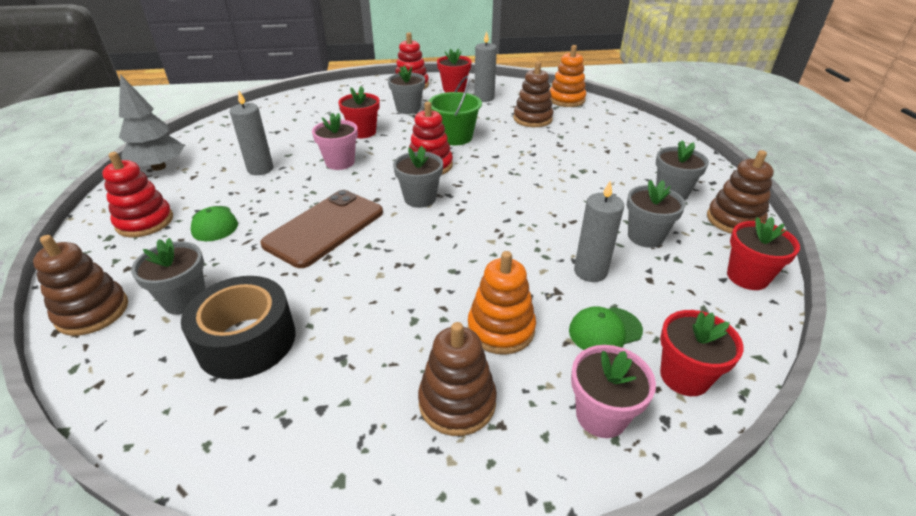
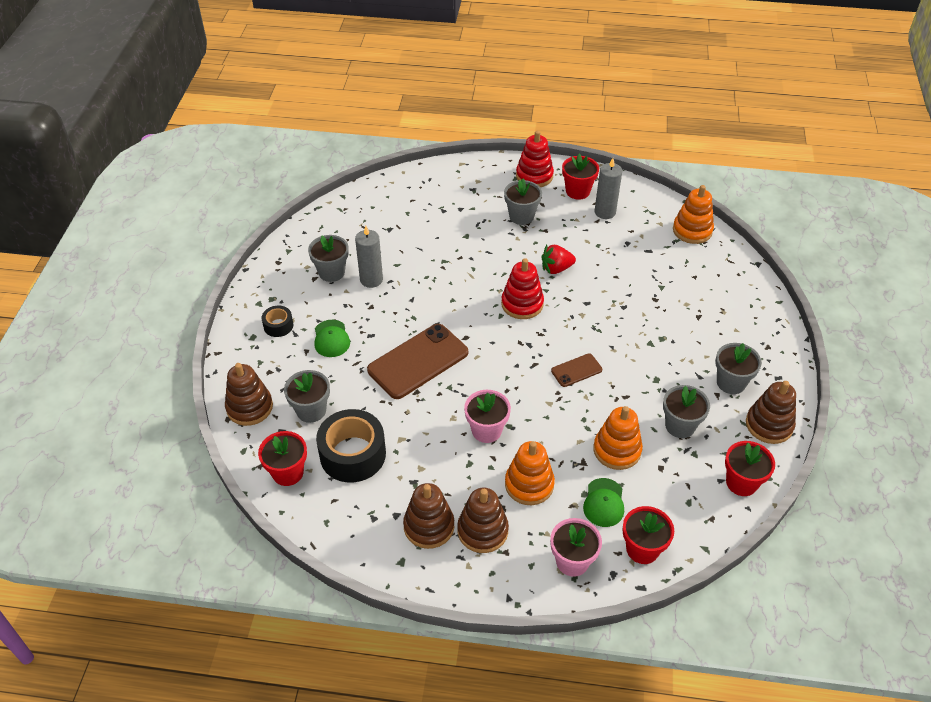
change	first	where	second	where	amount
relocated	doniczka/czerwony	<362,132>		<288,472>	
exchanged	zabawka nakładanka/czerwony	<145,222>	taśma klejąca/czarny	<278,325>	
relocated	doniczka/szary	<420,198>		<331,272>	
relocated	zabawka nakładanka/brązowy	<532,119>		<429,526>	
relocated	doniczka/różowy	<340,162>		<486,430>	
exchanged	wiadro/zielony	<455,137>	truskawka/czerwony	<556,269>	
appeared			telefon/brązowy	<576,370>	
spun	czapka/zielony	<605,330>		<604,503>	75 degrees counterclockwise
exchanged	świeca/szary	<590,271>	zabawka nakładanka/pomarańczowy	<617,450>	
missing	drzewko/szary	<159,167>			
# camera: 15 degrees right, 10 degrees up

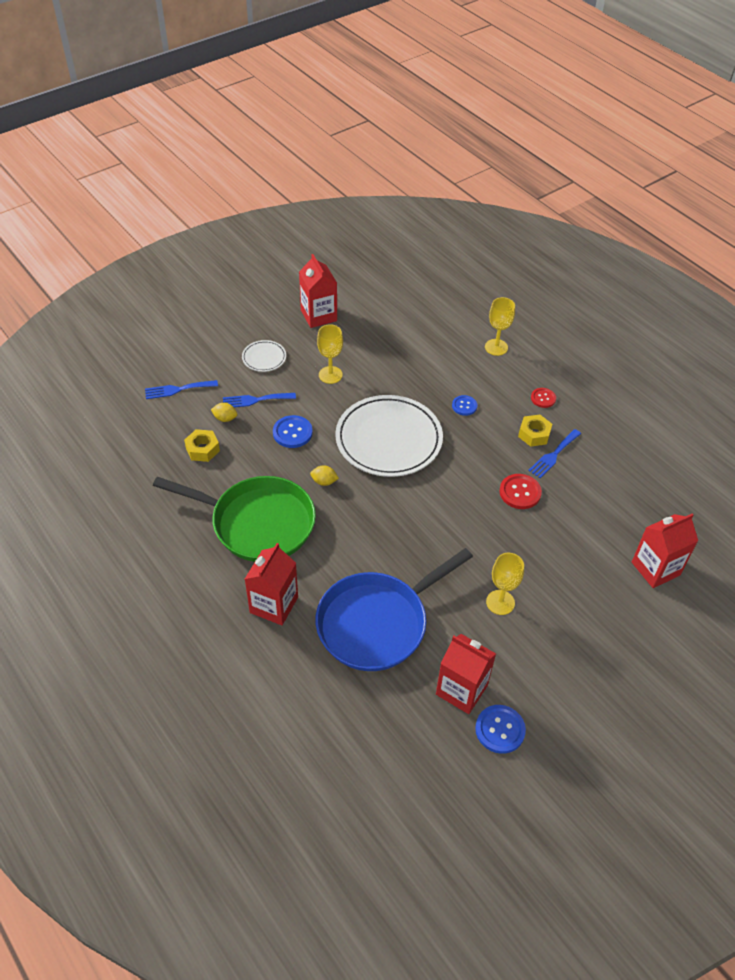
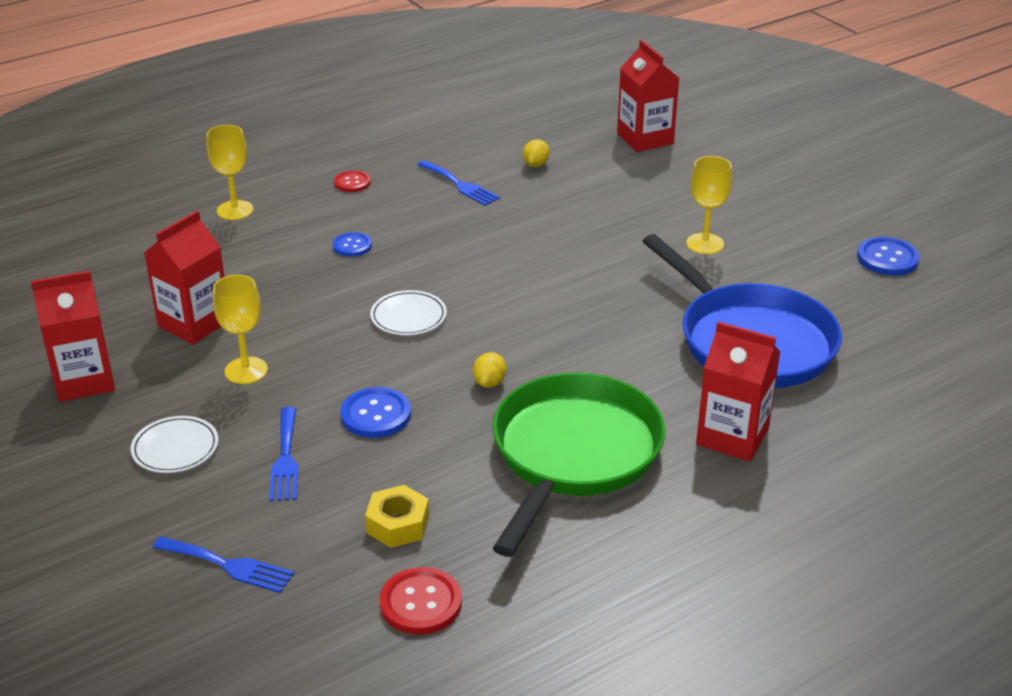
change	first	where	second	where	amount
relocated	karton mleka/czerwony	<461,690>		<194,323>	
spun	widelec/niebieski	<177,389>		<228,565>	60 degrees counterclockwise
size	talerz/biały	<388,439>		<408,317>	x0.44
relocated	guzik/czerwony	<520,492>		<421,603>	
relocated	cytryna/żółty	<225,418>		<535,165>	
missing	nakrętka/żółty	<534,434>			
# camera: 85 degrees left, 15 degrees down

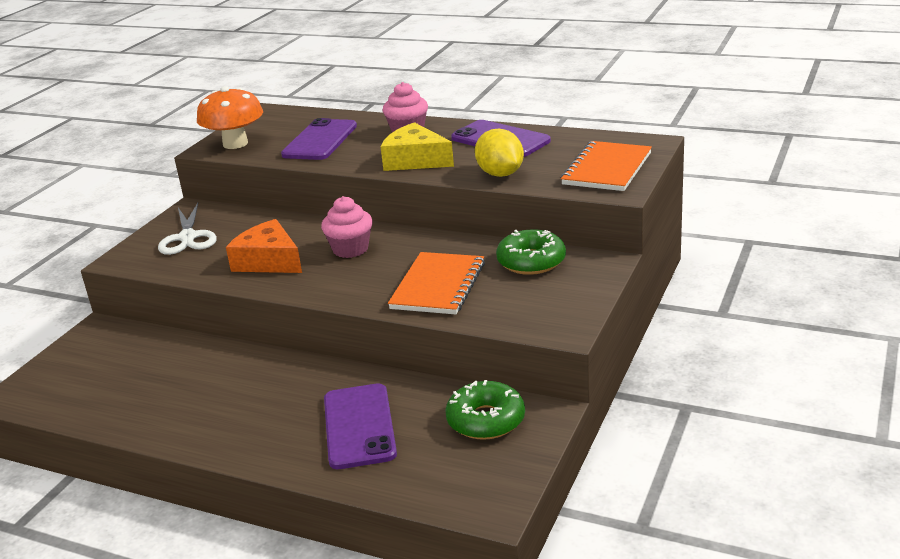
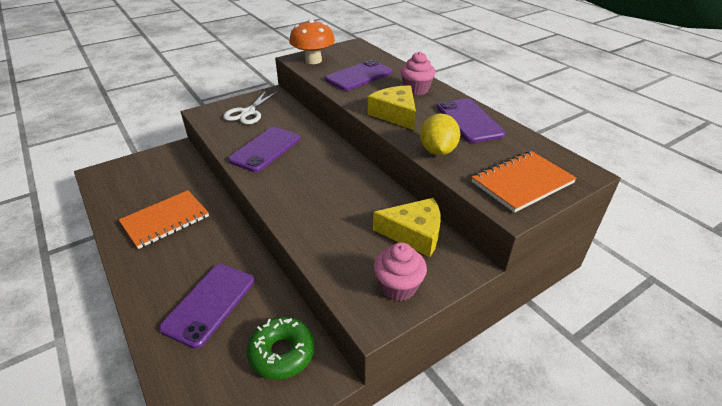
change	first	where	second	where	amount
relocated	zeszyt/pomarańczowy	<438,286>		<165,220>	
exchanged	ser/pomarańczowy	<268,261>	telefon/fioletowy	<265,149>	
exchanged	donut/zielony	<531,261>	ser/żółty	<414,233>	
relocated	muffinka/różowy	<350,249>		<398,287>	
# camera: 30 degrees right, 10 degrees up

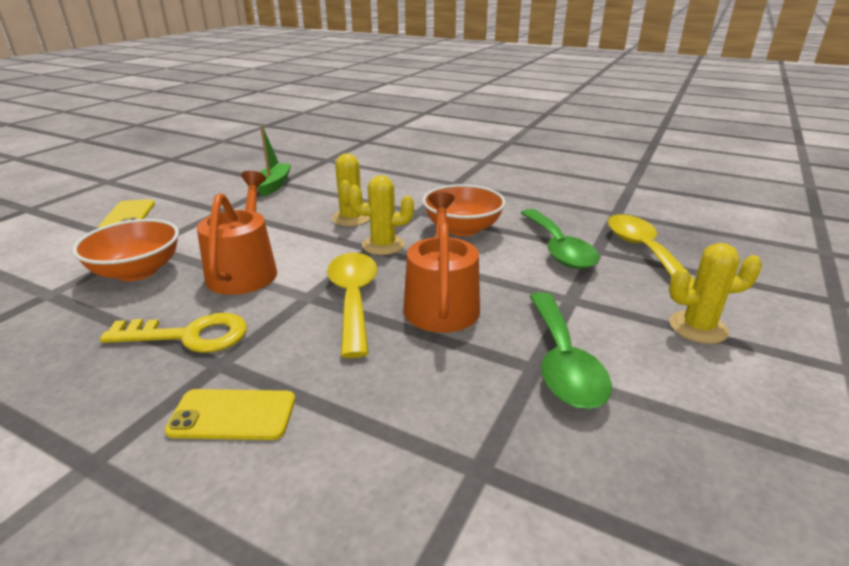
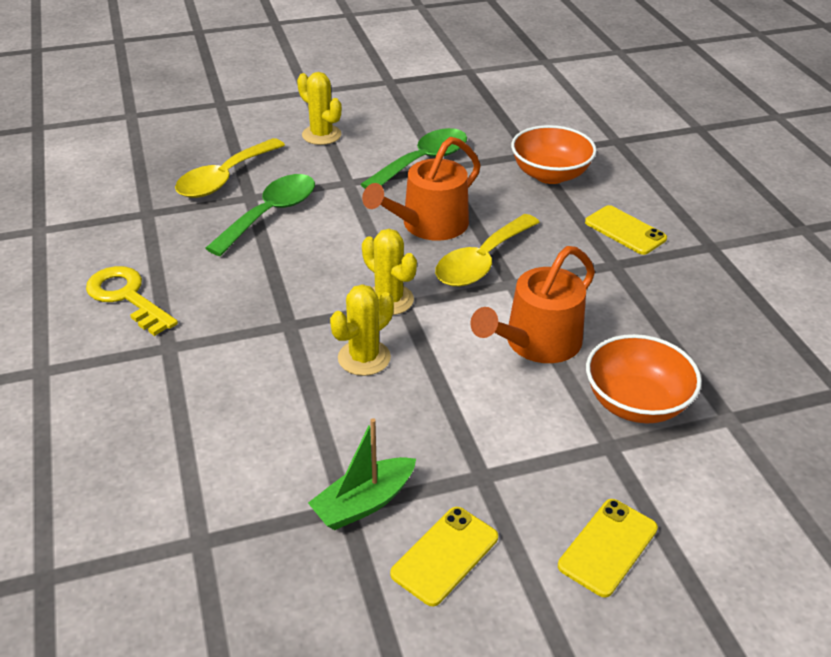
change	first	where	second	where	amount
relocated	klucz/żółty	<189,336>		<127,297>	
appeared			telefon/żółty	<445,555>	
relocated	miska/pomarańczowy	<462,229>		<550,175>	
# camera: 135 degrees left, 10 degrees up

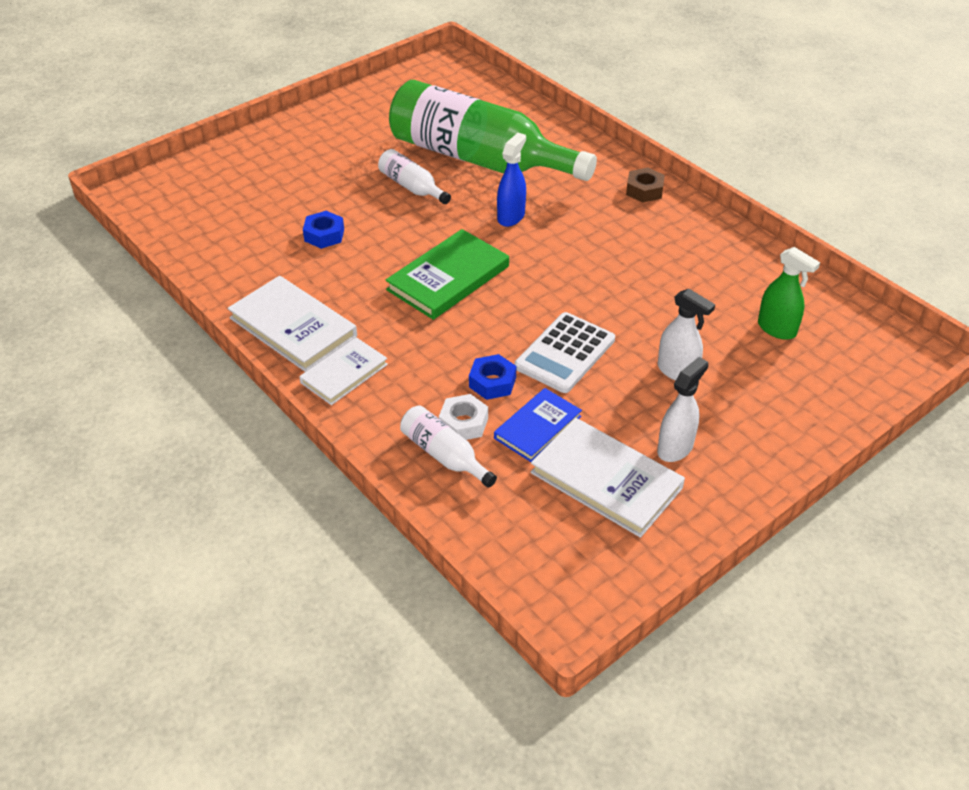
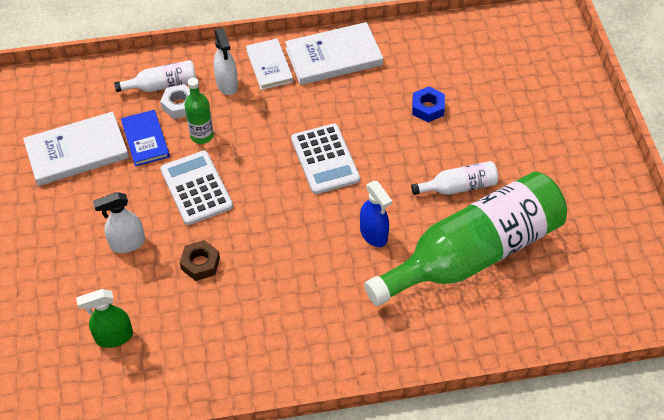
change	first	where	second	where	amount
relocated	nakrętka/brązowy	<644,190>		<200,263>	
exchanged	nakrętka/niebieski	<492,382>	butelka/zielony	<202,135>	
relocated	spryskiwacz/biały	<675,448>		<227,84>	
exchanged	książka/zielony	<448,278>	kalkulator/biały	<325,159>	
# camera: 120 degrees right, 10 degrees up

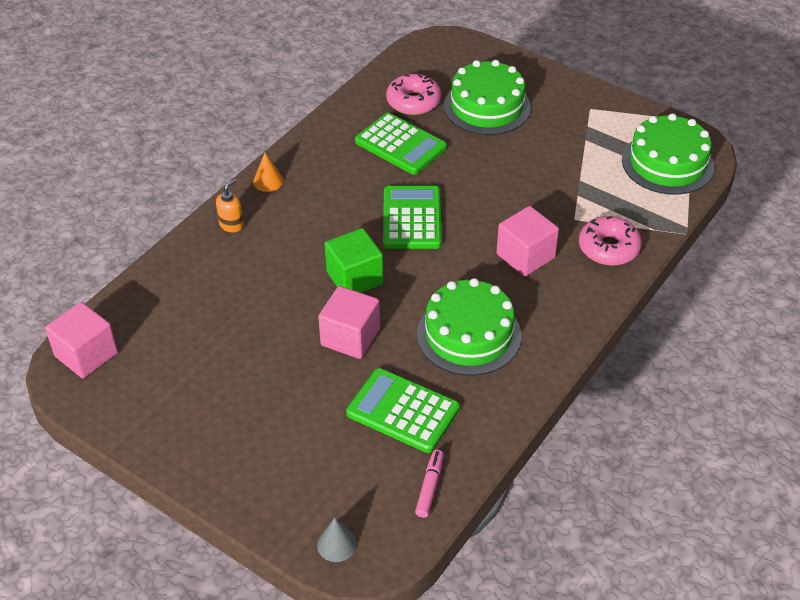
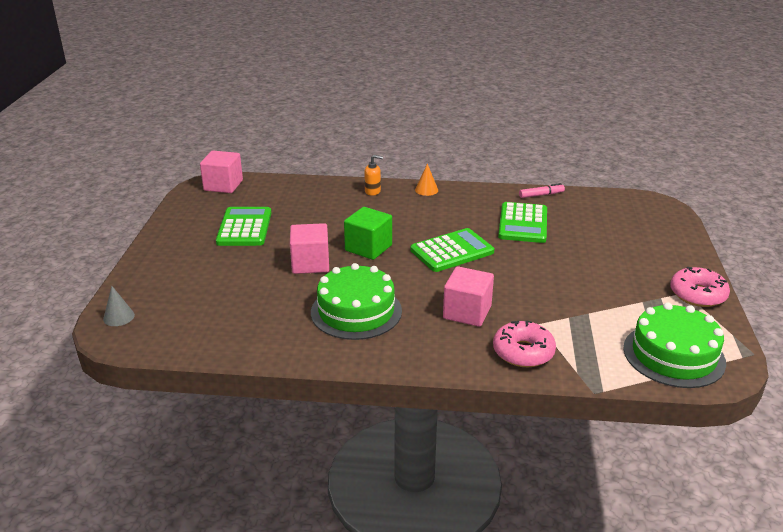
change	first	where	second	where	amount
relocated	kalkulator/zielony	<403,411>		<244,227>	
relocated	flamaster/różowy	<429,487>		<541,195>	
relocated	donut/różowy	<413,101>		<697,294>	
missing	tort/zielony	<487,106>			
# camera: 60 degrees right, 15 degrees down

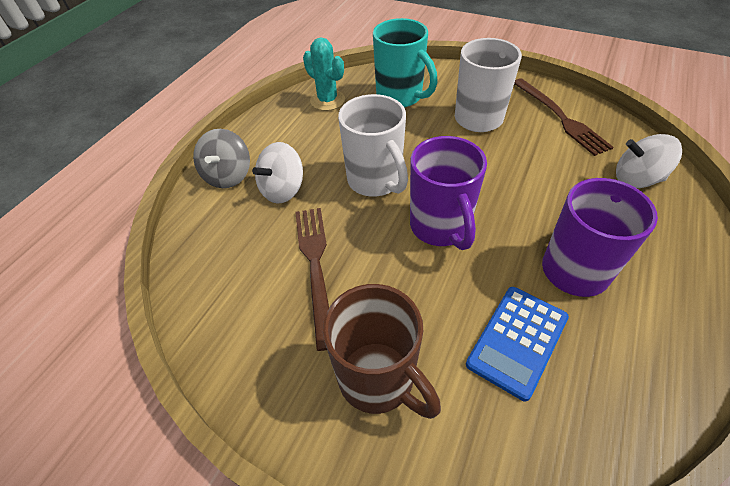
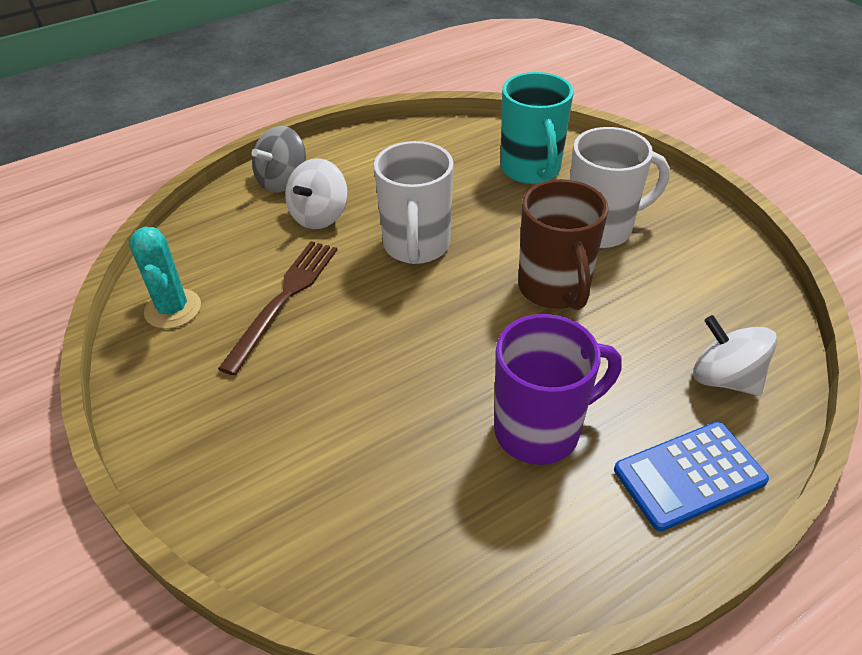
change	first	where	second	where	amount
relocated	kaktus/turkusowy	<327,100>		<173,309>	
spun	bączek/biały	<282,190>		<319,216>	45 degrees counterclockwise
relocated	kubek/brązowy	<378,380>		<554,289>	
relocated	kalkulator/niebieski	<517,341>		<689,476>	
missing	kubek/fioletowy	<440,227>			
missing	widelec/brązowy	<560,118>			
# camera: 30 degrees right, 5 degrees down

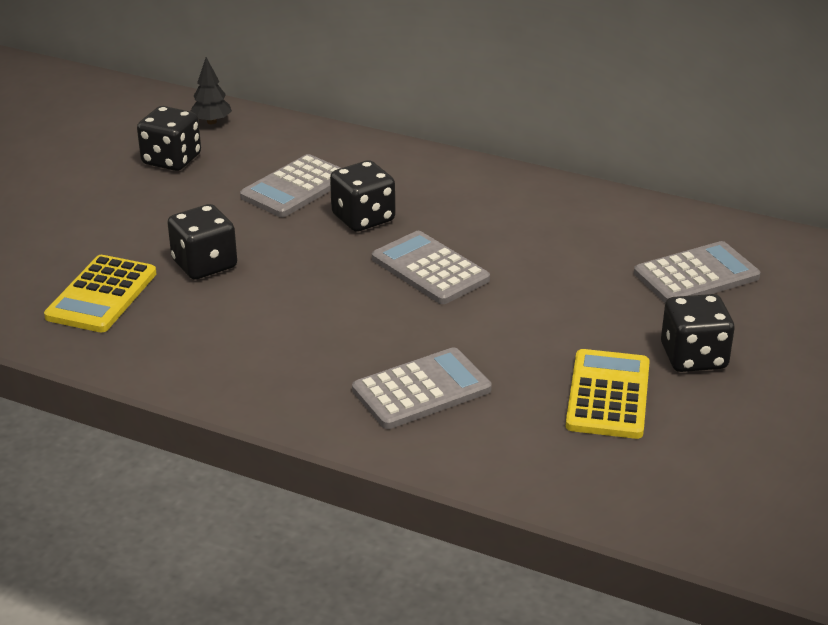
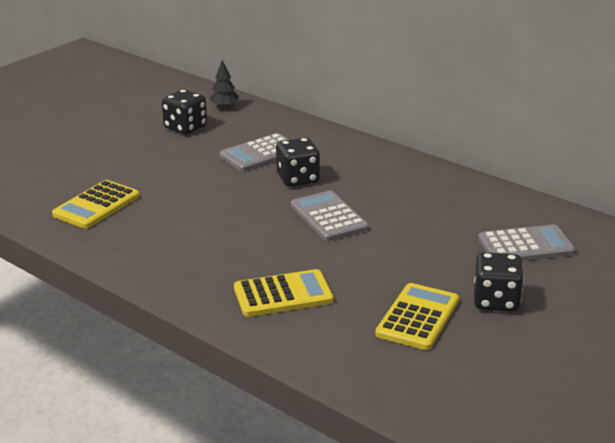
change	first	where	second	where	amount
colour	kalkulator/szary	<421,390>	kalkulator/żółty	<283,294>	
missing	kostka do gry/czarny	<204,264>			
# camera: 15 degrees right, 5 degrees down

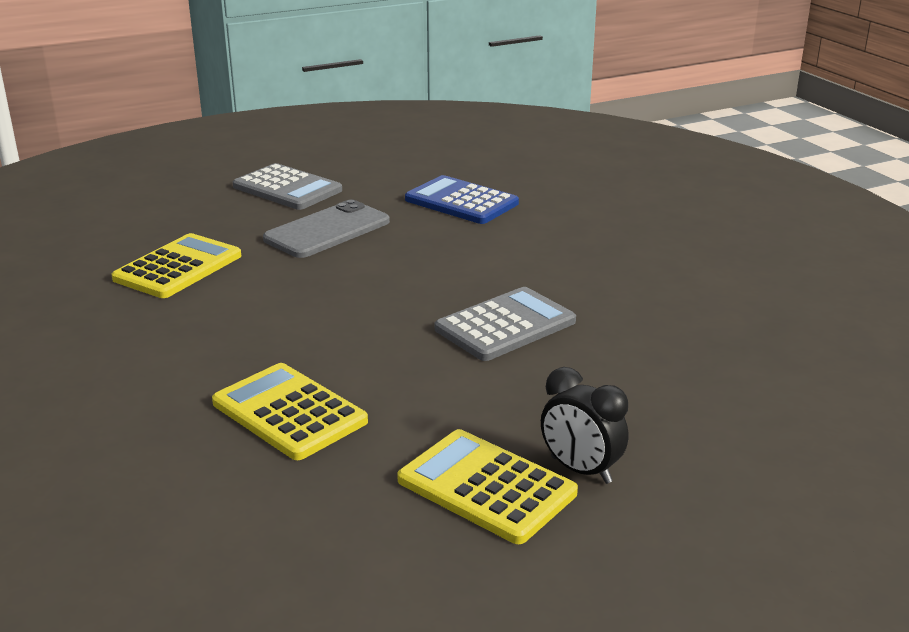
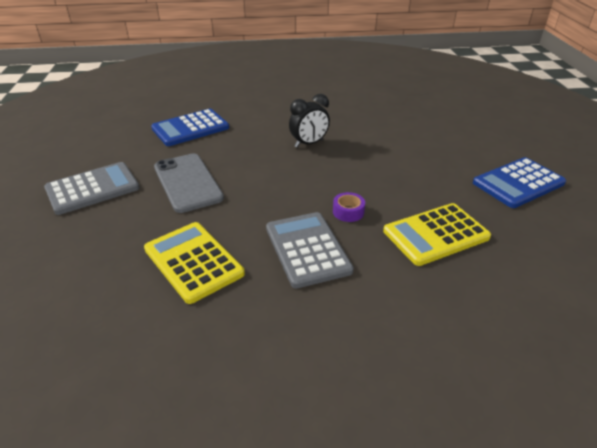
change	first	where	second	where	amount
relocated	kalkulator/szary	<505,325>		<307,249>	
relocated	budzik/czarny	<581,470>		<309,143>	
appeared			taśma klejąca/fioletowy	<348,212>	
colour	kalkulator/żółty	<486,487>	kalkulator/niebieski	<518,183>	
# camera: 70 degrees left, 10 degrees up

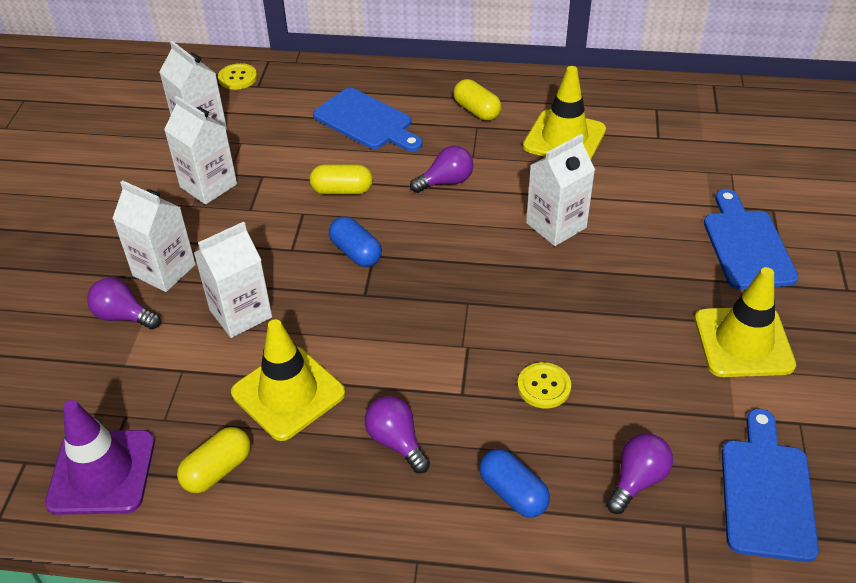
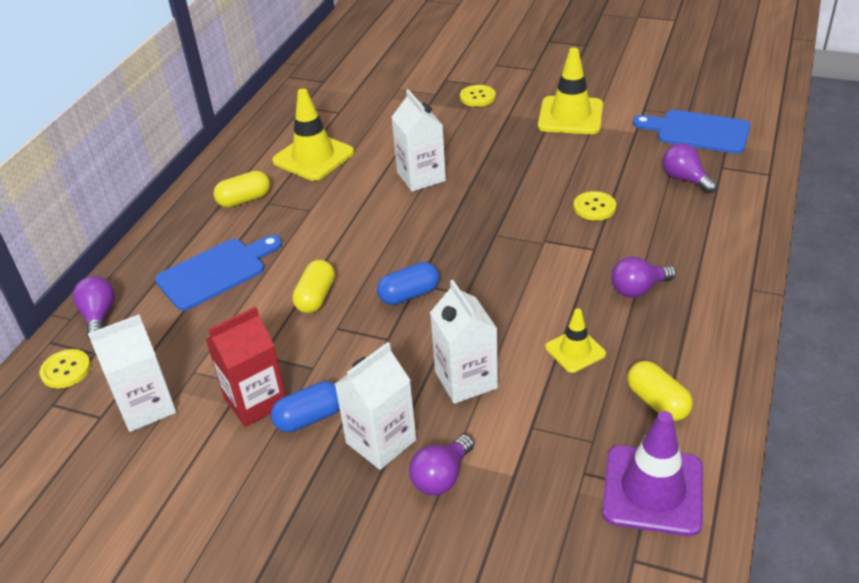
change	first	where	second	where	amount
relocated	żarówka/fioletowy	<446,182>		<99,316>	
colour	karton mleka/biały	<208,185>	karton mleka/czerwony	<255,401>	
relocated	kapsułka/niebieski	<513,493>		<309,418>	
exchanged	deska do krojenia/niebieski	<746,245>	guzik/żółty	<477,97>	
size	pachołek/żółty	<288,393>		<575,351>	x0.57
# camera: 75 degrees left, 5 degrees down

